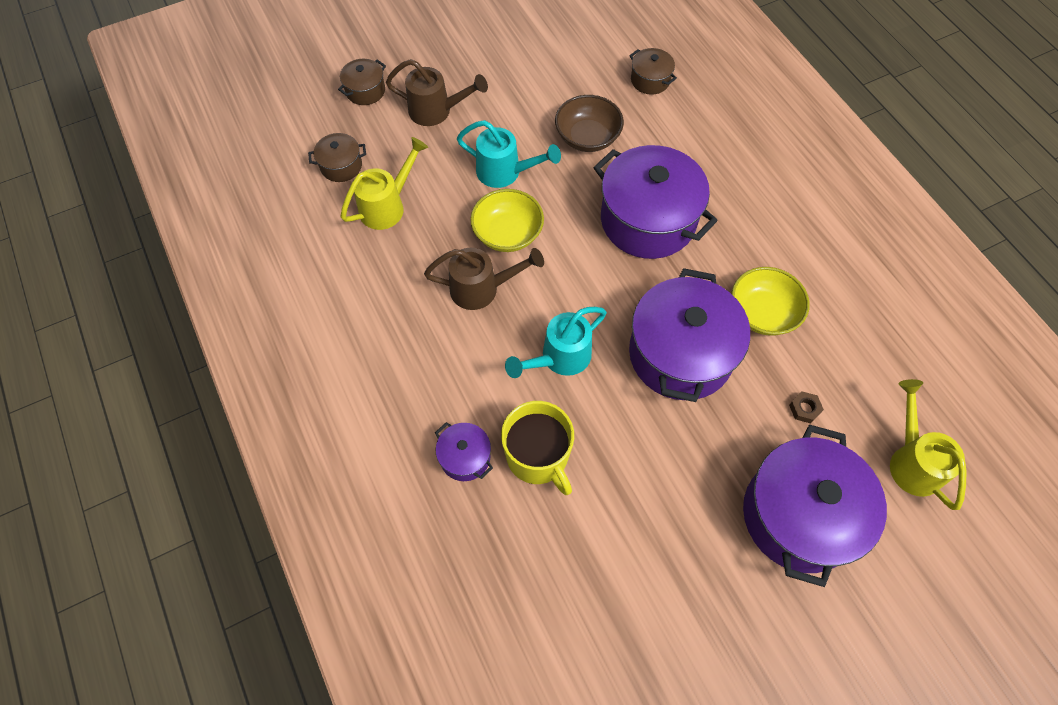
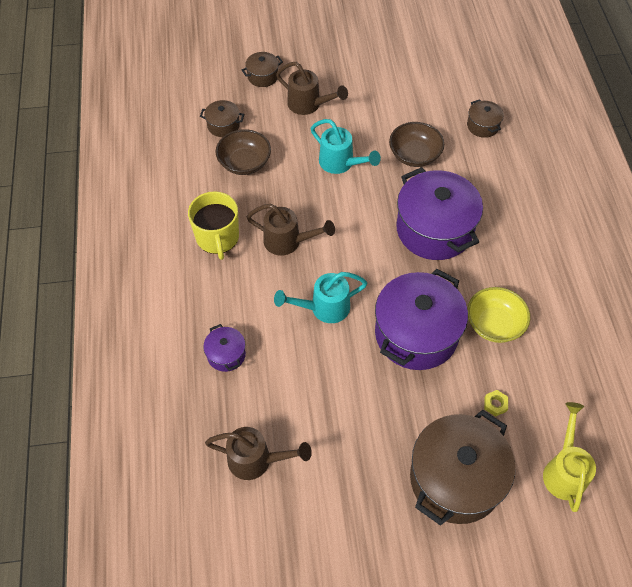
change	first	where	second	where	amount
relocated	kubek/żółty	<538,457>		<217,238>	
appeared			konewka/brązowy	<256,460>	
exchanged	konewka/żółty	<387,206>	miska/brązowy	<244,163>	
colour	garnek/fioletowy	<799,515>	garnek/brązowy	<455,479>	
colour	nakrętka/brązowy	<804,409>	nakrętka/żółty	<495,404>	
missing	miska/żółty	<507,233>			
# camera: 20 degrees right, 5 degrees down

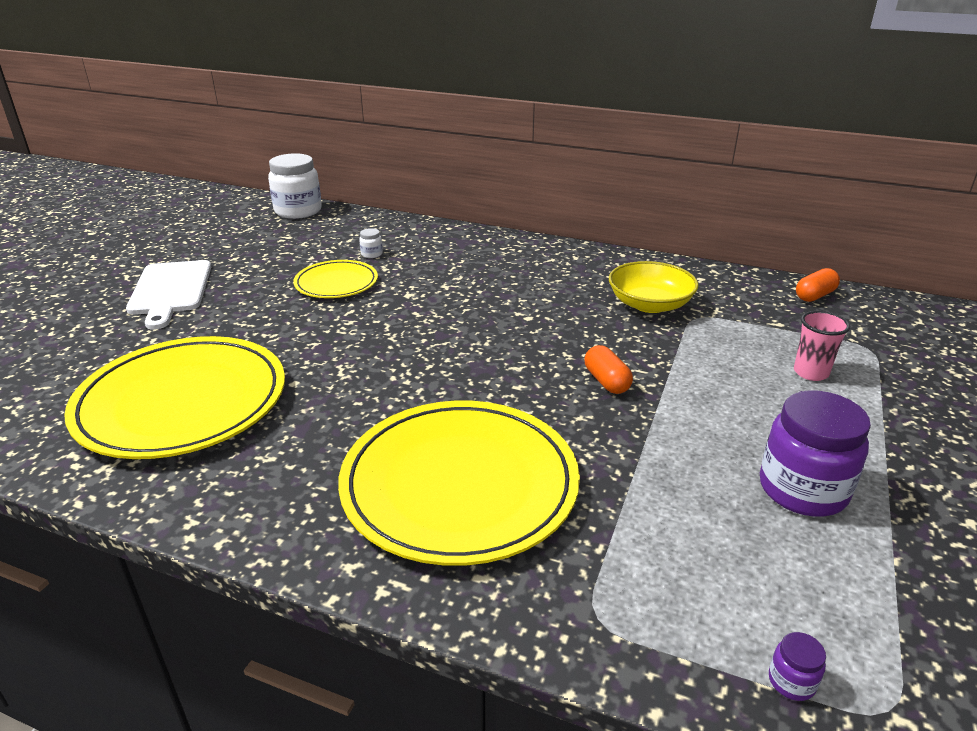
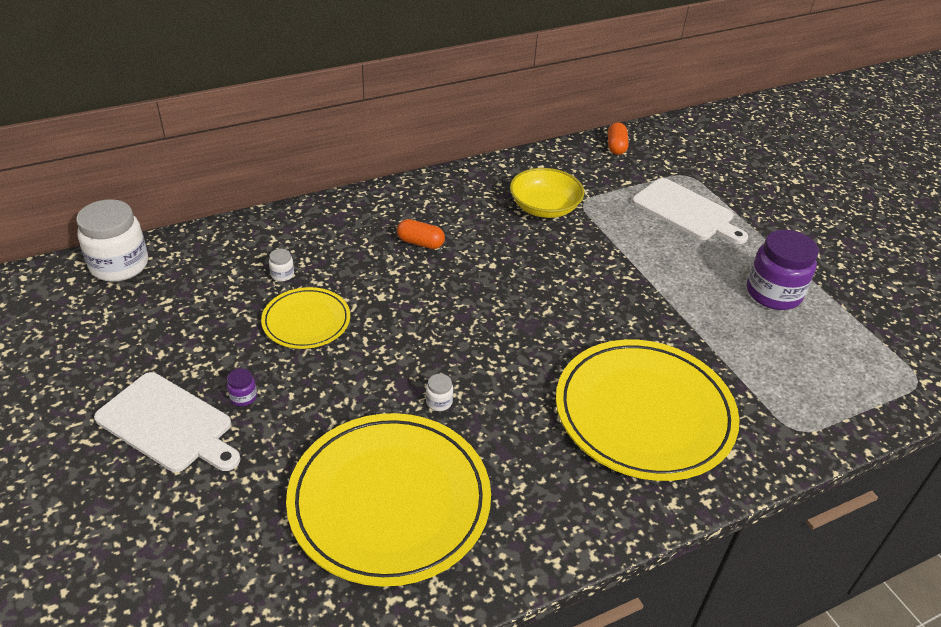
change	first	where	second	where	amount
relocated	słoik/fioletowy	<791,681>		<243,397>	
relocated	kapsułka/pomarańczowy	<606,381>		<420,243>	
appeared			słoik/biały	<439,402>	
exchanged	szklanka/różowy	<810,373>	deska do krojenia/biały	<686,211>	
# camera: 50 degrees left, 10 degrees up

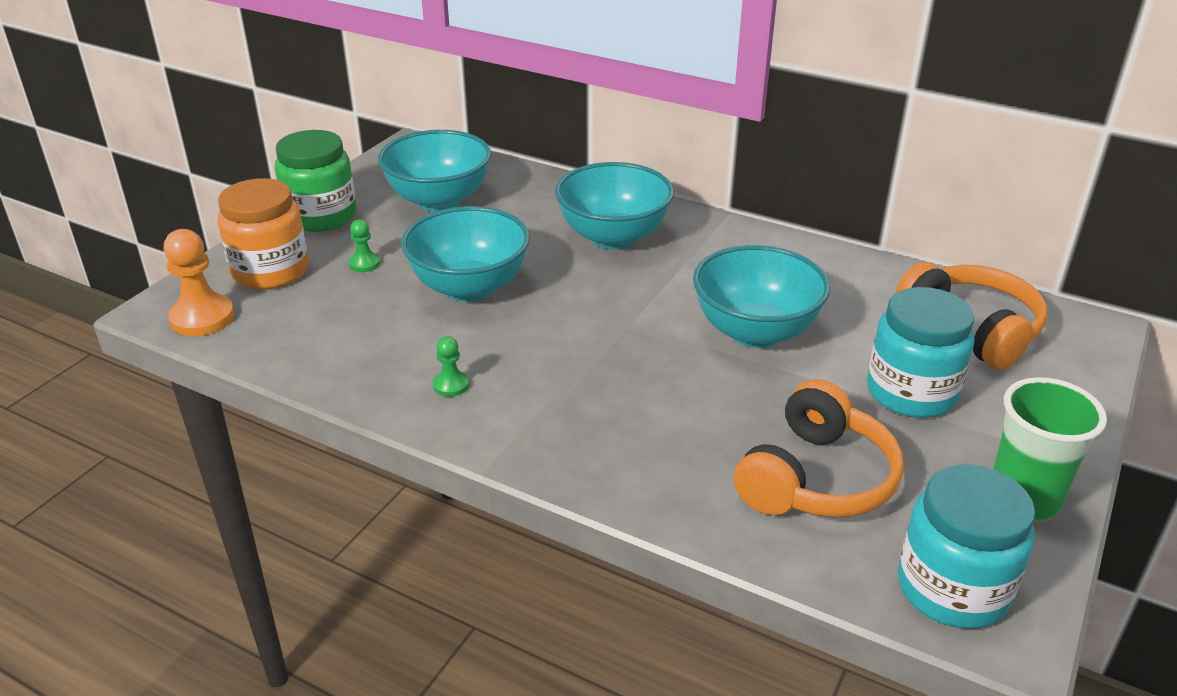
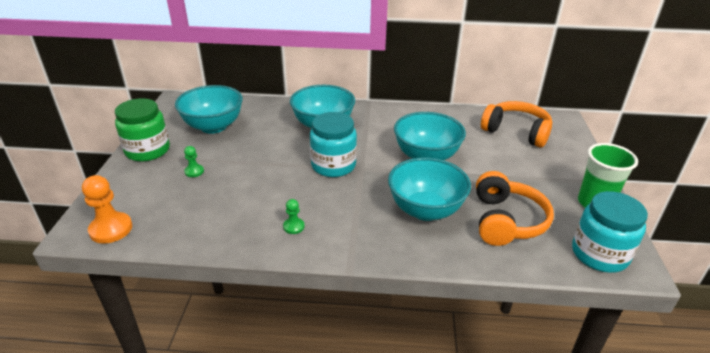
change	first	where	second	where	amount
relocated	słoik/turkusowy	<911,392>		<333,165>	
relocated	miska/turkusowy	<469,287>		<425,210>	
missing	słoik/pomarańczowy	<270,271>			
# camera: 25 degrees left, 0 degrees up

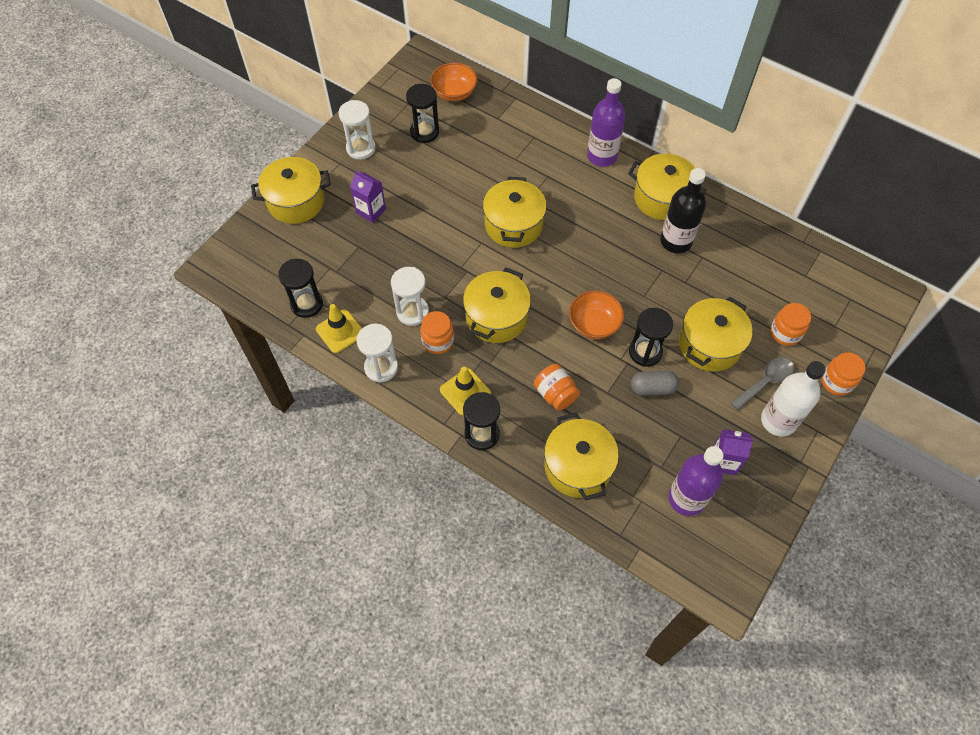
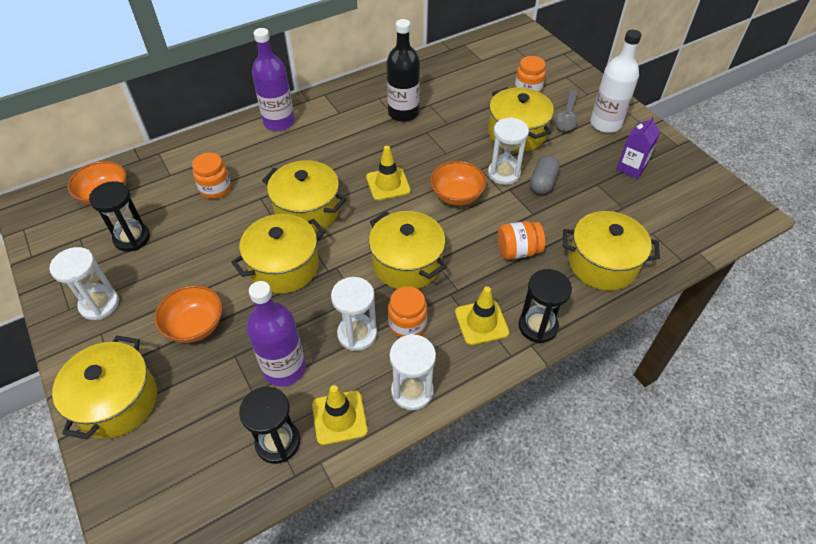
change	first	where	second	where	amount
exchanged	karton mleka/fioletowy	<371,211>	miska/pomarańczowy	<195,326>	
relocated	słoik/pomarańczowy	<836,382>		<215,188>	
relocated	garnek/żółty	<662,198>		<284,266>	
relocated	butelka/fioletowy	<686,498>		<284,368>	
appeared			pachołek/żółty	<388,184>	
colour	klepsydra/czarny	<645,352>	klepsydra/biały	<504,173>	
spun	łyżka/szary	<765,382>		<567,117>	150 degrees counterclockwise
# camera: 65 degrees left, 10 degrees down

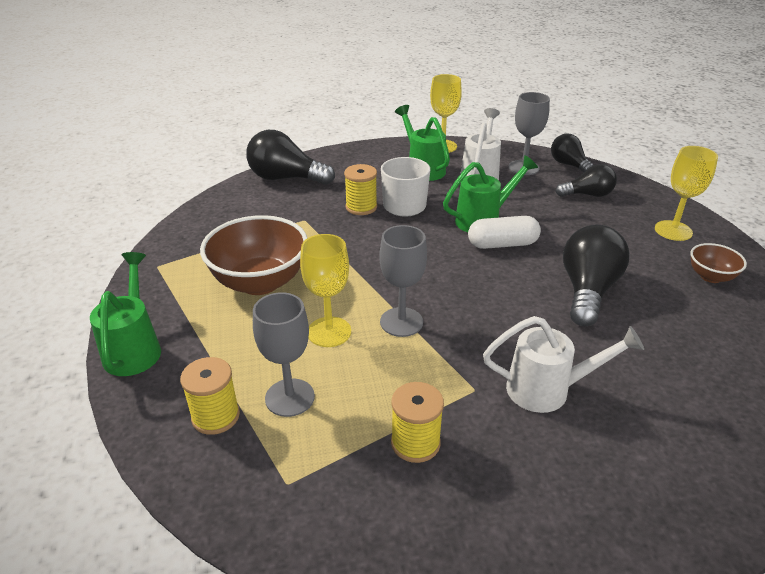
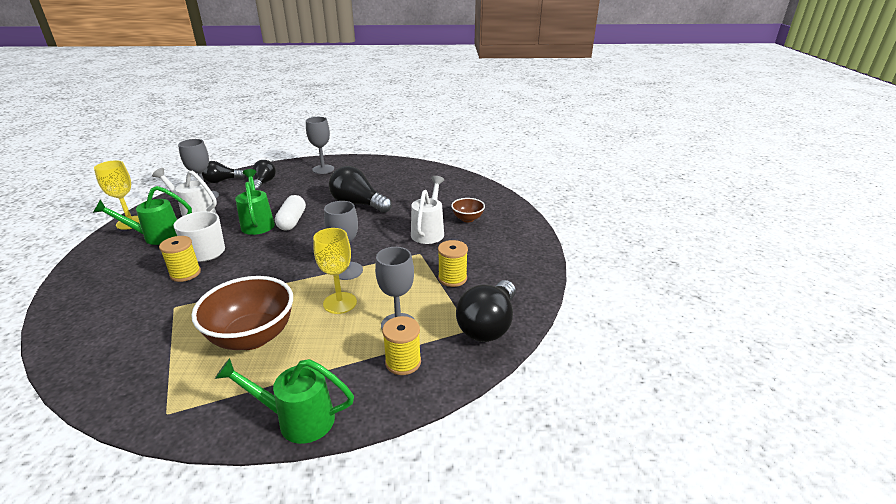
change	first	where	second	where	amount
colour	kielich/żółty	<673,230>	kielich/szary	<323,169>	
relocated	miska/brązowy	<710,277>		<467,219>	
relocated	żarówka/czarny	<286,178>		<488,325>	
# camera: 80 degrees left, 5 degrees down

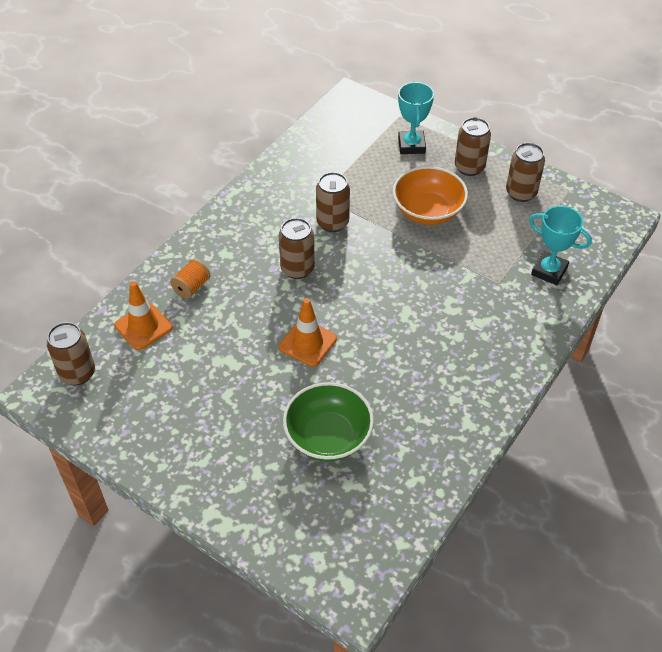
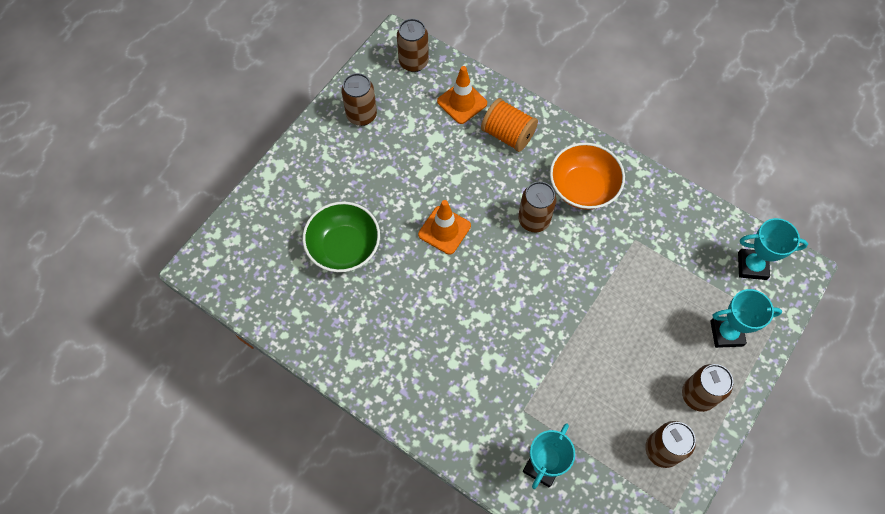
change	first	where	second	where	amount
relocated	puszka/brązowy	<332,222>		<361,115>	
size	szpulka/pomarańczowy	<191,287>		<507,134>	x1.55
relocated	miska/pomarańczowy	<428,211>		<583,187>	
appeared			puchar/turkusowy	<752,266>	
# camera: 90 degrees right, 15 degrees up

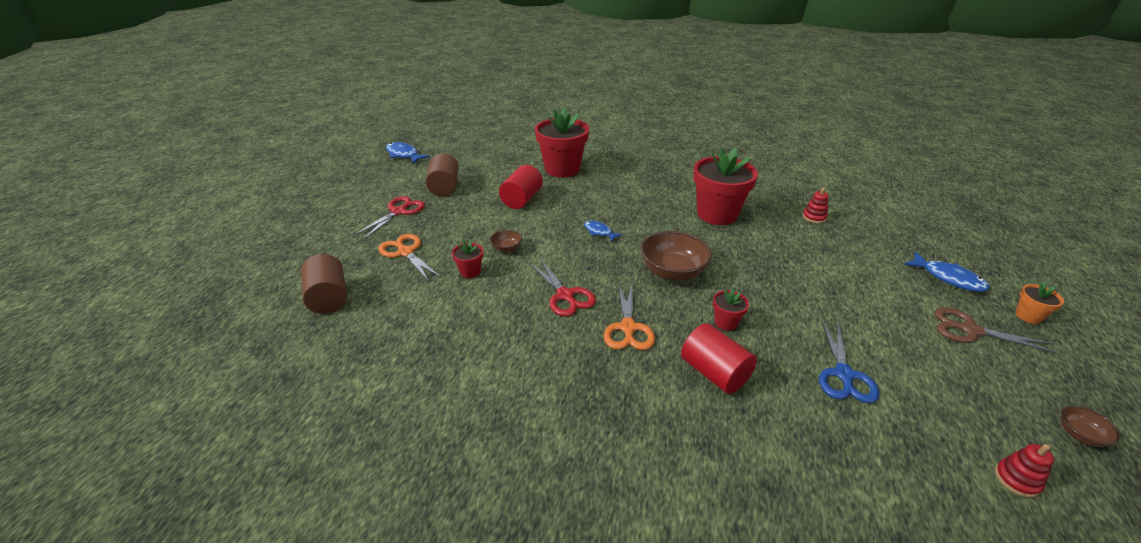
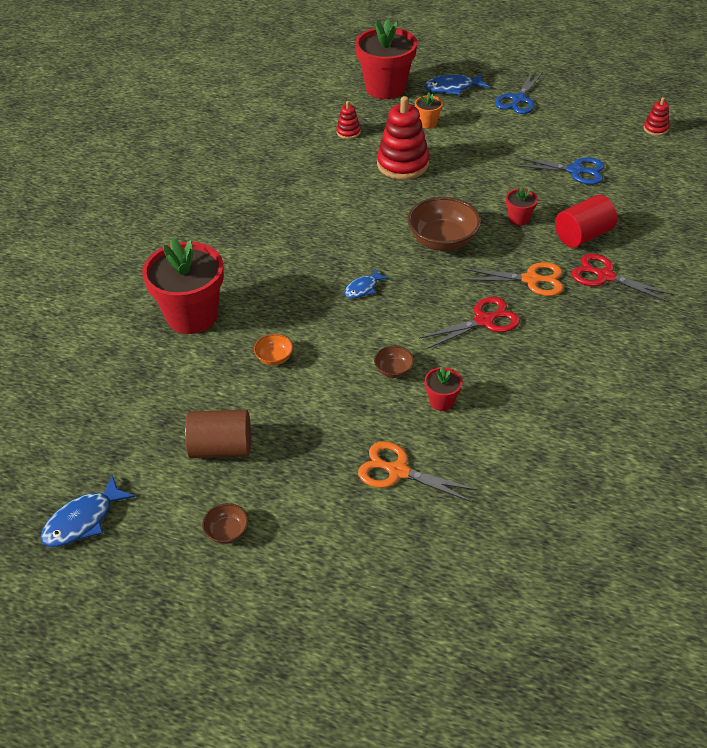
change	first	where	second	where	amount
relocated	miska/brązowy	<1079,435>		<227,532>	
exchanged	walec/czerwony	<522,199>	miska/pomarańczowy	<274,358>	
relocated	doniczka/czerwony	<717,214>		<385,88>	
spun	nożyczki/pomarańczowy	<405,252>		<398,471>	60 degrees clockwise
appeared			zabawka nakładanka/czerwony	<402,164>	
relocated	doniczka/pomarańczowy	<1028,316>		<427,123>	
spun	ryba/niebieski	<948,278>		<452,88>	150 degrees counterclockwise
colour	nożyczki/brązowy	<970,330>	nożyczki/niebieski	<518,100>	
relocated	nożyczki/czerwony	<399,212>		<605,276>	
missing	walec/brązowy	<328,298>			
# camera: 85 degrees left, 10 degrees up

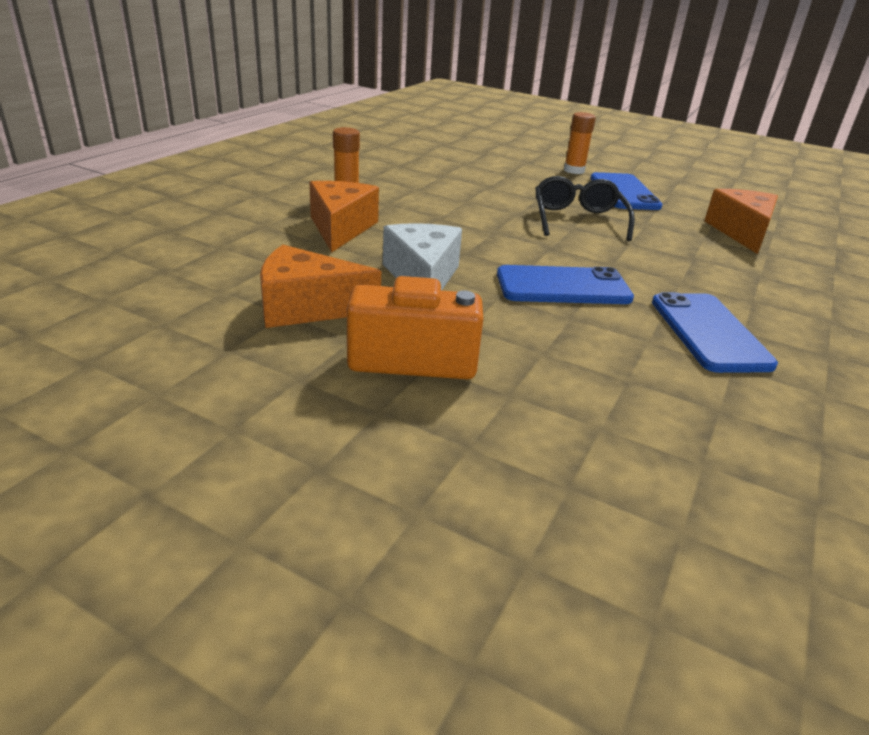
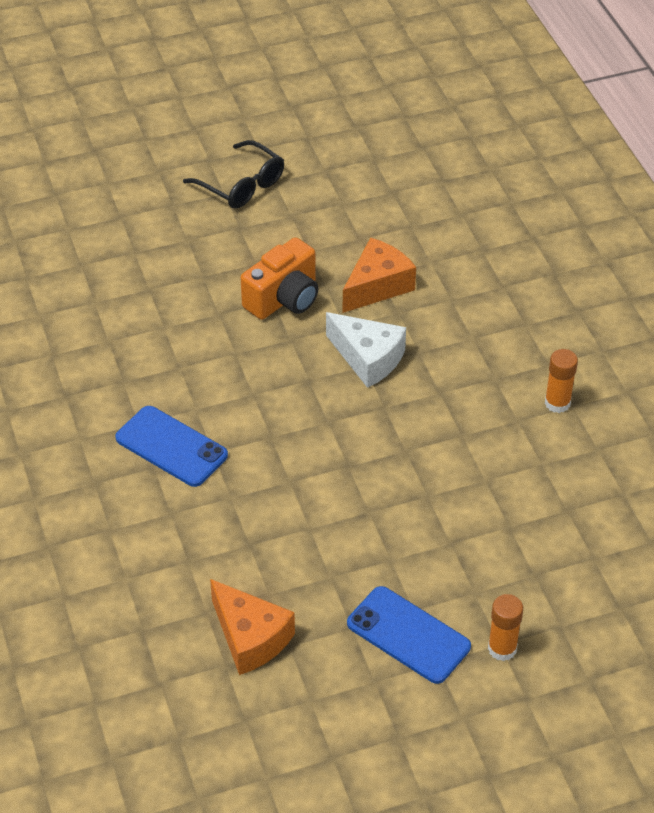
change	first	where	second	where	amount
relocated	okulary/czarny	<578,219>		<241,185>	
missing	ser/pomarańczowy	<340,228>			
missing	telefon/niebieski	<563,286>			
# camera: 135 degrees right, 15 degrees up

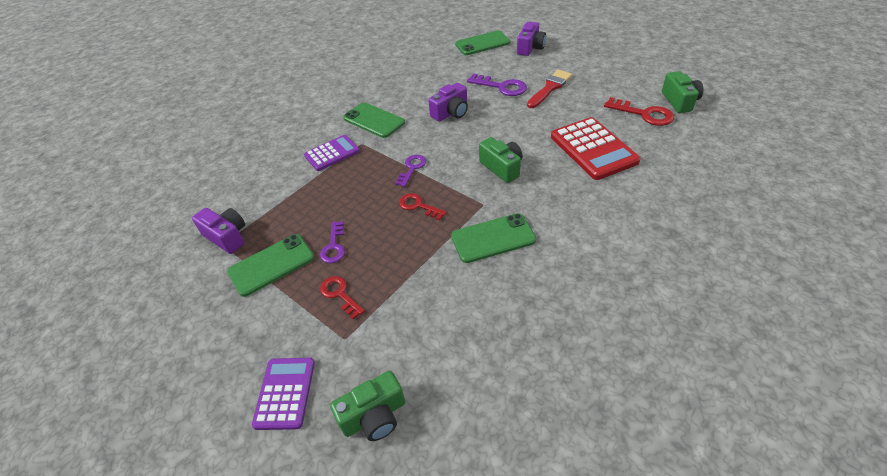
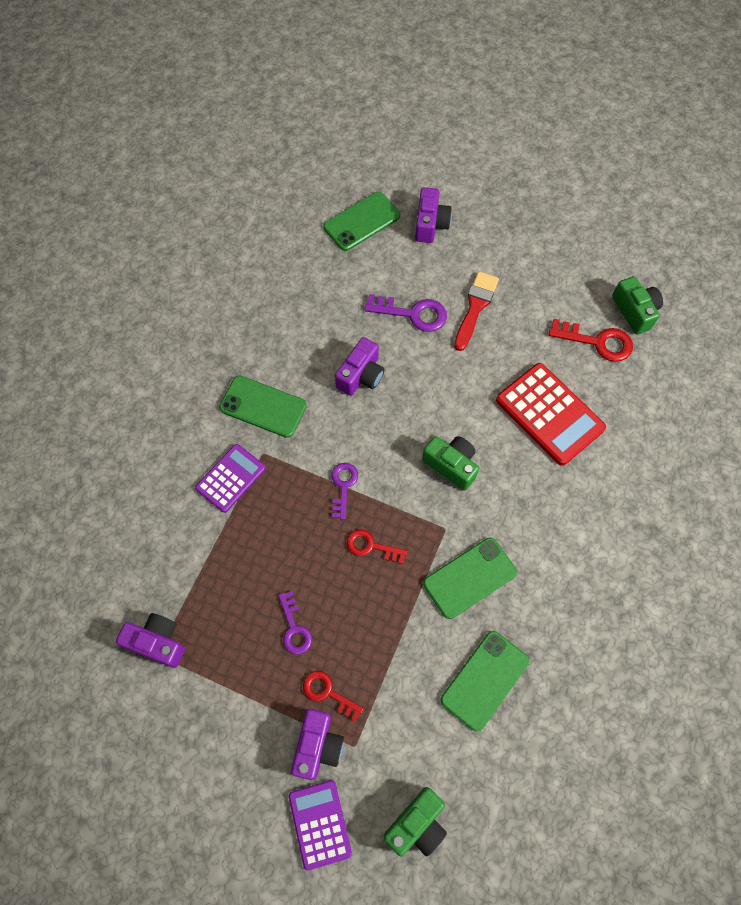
change	first	where	second	where	amount
appeared			aparat fotograficzny/fioletowy	<318,746>	
relocated	telefon/zielony	<271,265>		<485,680>	
# camera: 20 degrees left, 20 degrees up

